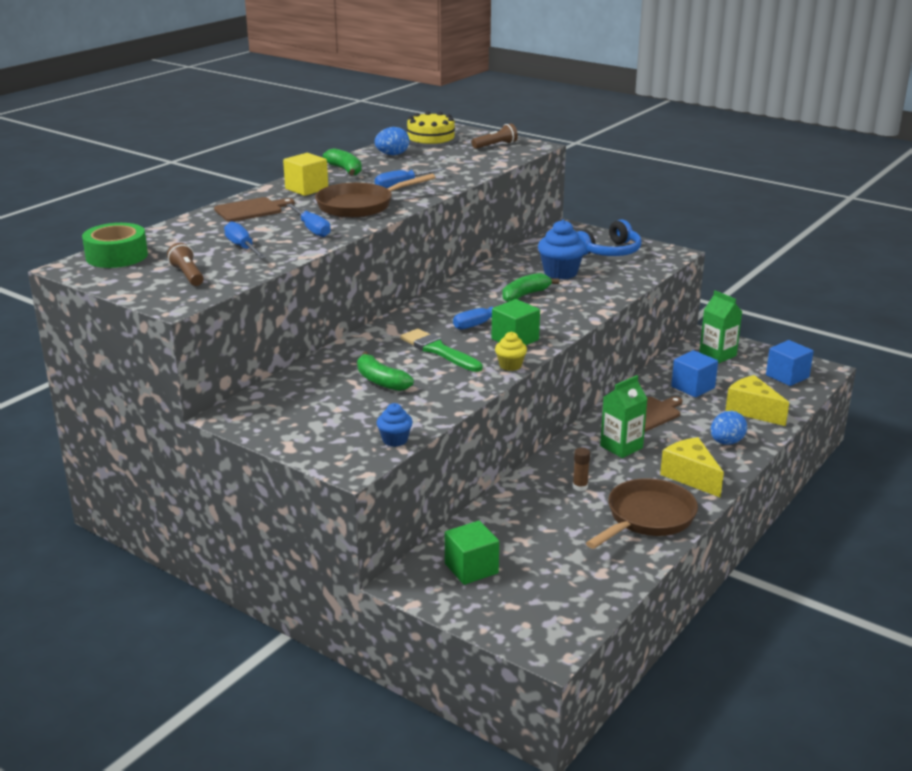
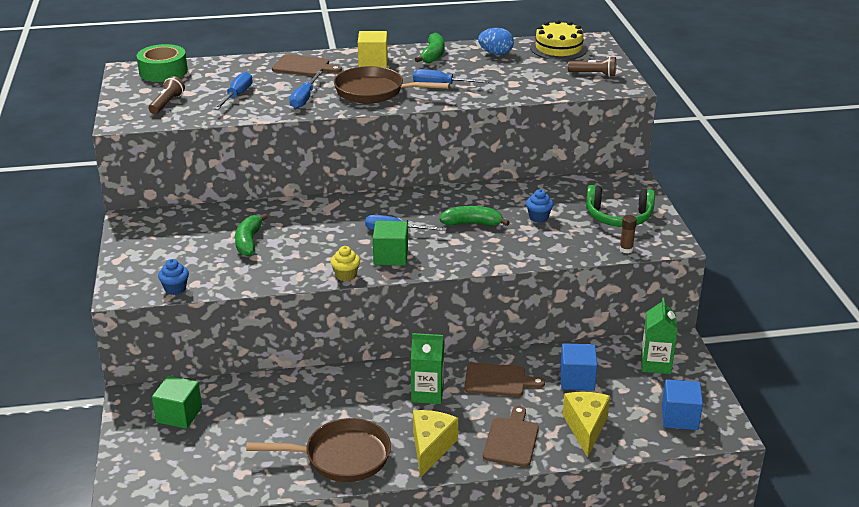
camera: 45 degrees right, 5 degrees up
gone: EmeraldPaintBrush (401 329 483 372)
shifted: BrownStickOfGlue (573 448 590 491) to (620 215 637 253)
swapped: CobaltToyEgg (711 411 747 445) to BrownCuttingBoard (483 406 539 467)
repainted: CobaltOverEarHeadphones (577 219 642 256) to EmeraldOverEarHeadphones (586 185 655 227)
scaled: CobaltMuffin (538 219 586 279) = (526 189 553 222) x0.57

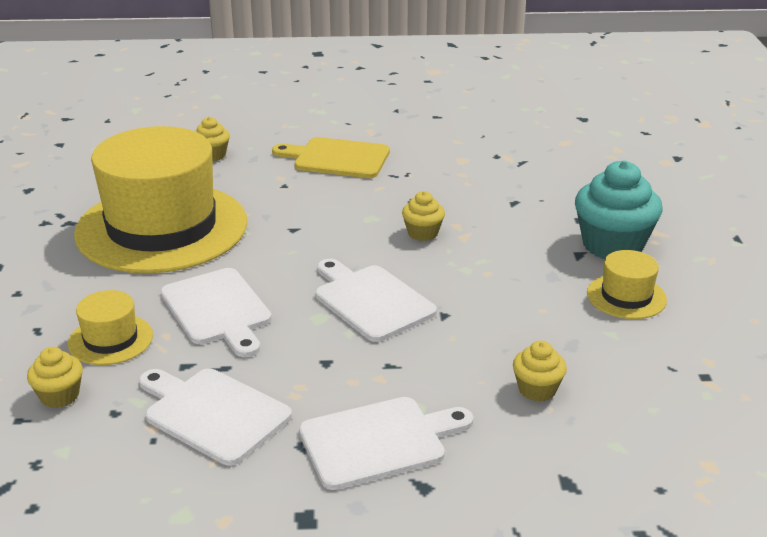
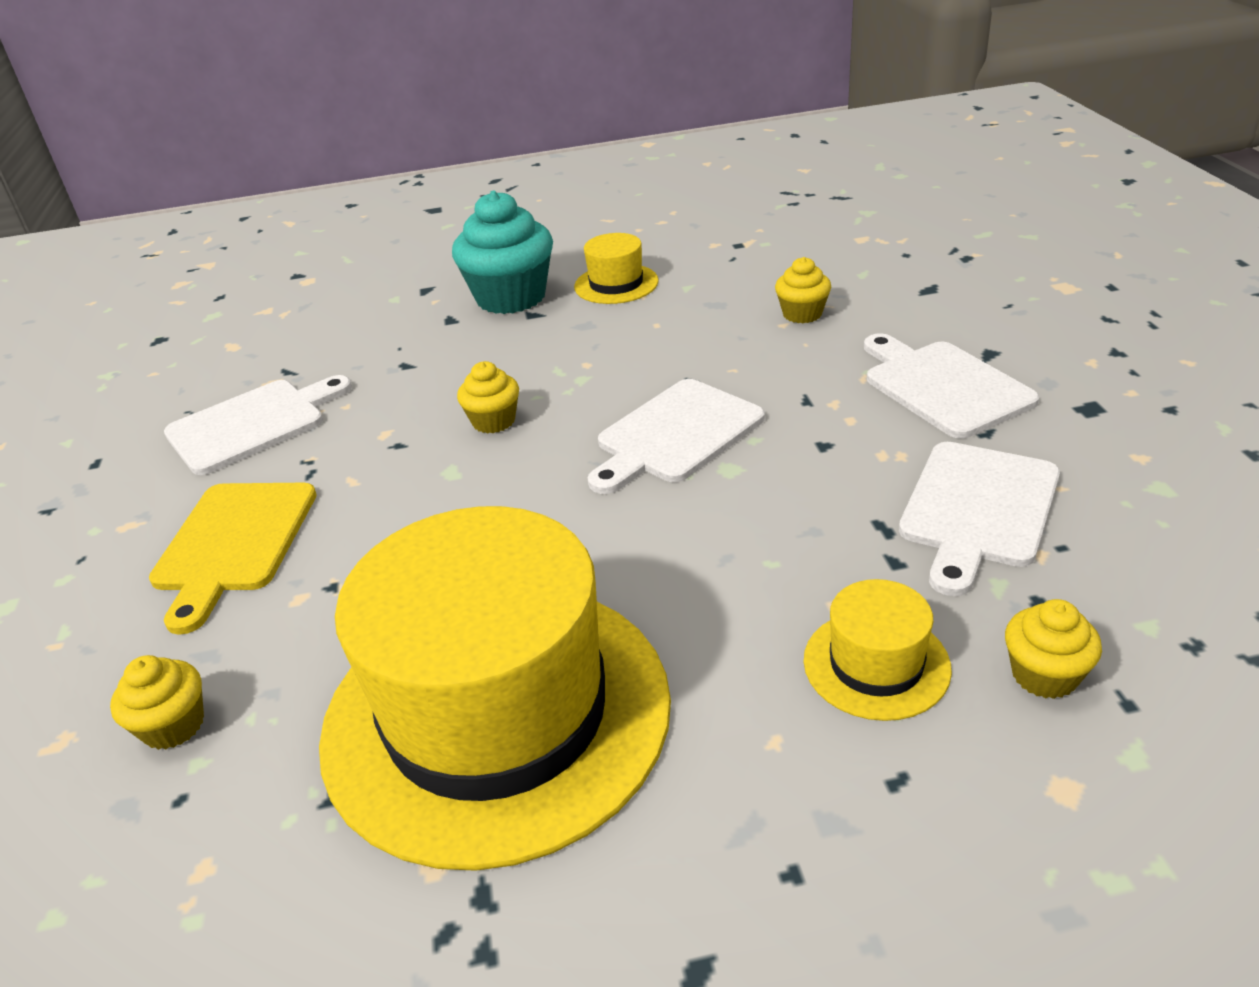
camera: 95 degrees left, 5 degrees up
shifted: SnowWhiteCuttingBoard (160 268 272 357) to (164 375 352 475)

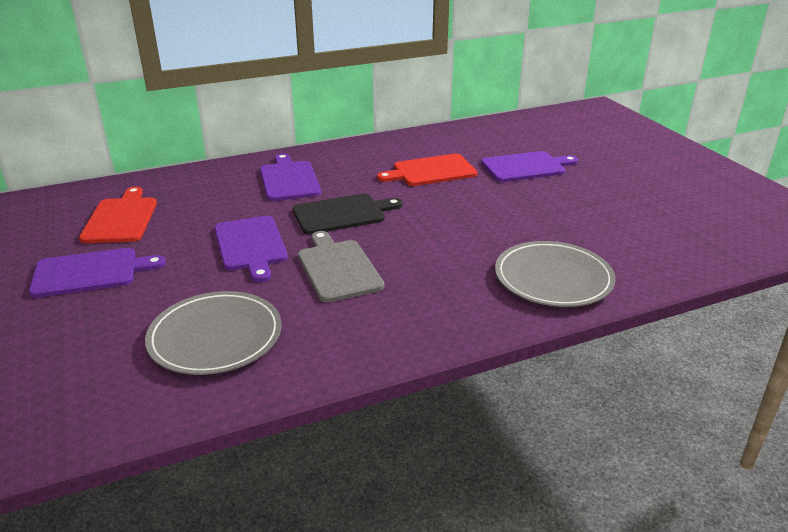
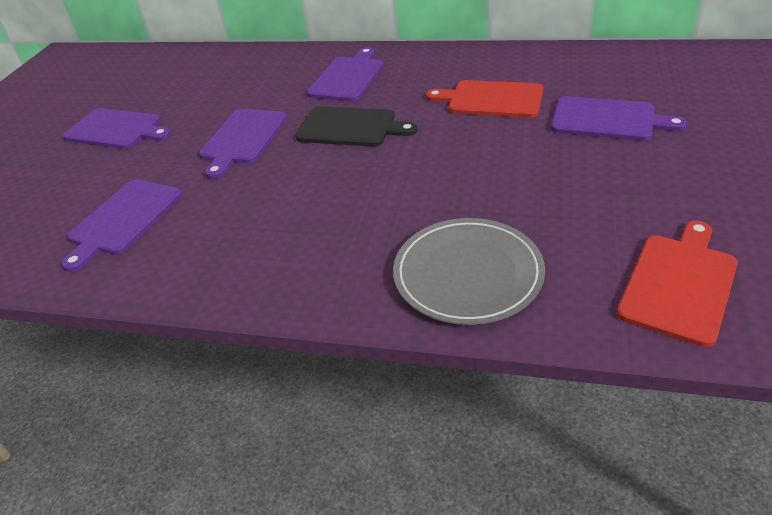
camera: 40 degrees right, 10 degrees up
gone: GreyCuttingBoard (298 231 385 302)
shifted: CrimsonCuttingBoard (79 187 157 243) to (617 221 738 347)
swapped: GreyDinnerPlate (145 291 281 375) to VioletCuttingBoard (61 179 182 272)

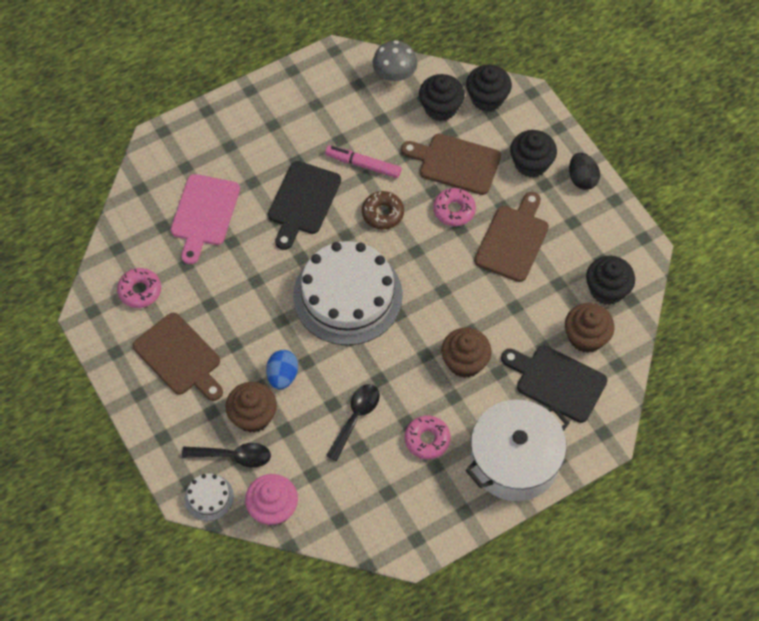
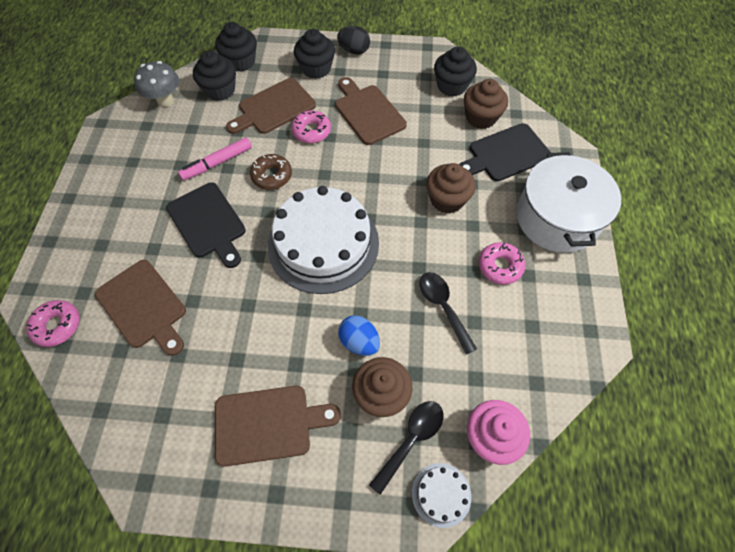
camera: 55 degrees left, 0 degrees up
shifted: PinkDoughnut (117 268 161 308) to (26 300 79 347)
repainted: PinkCuttingBoard (171 174 240 264) to BrownCuttingBoard (95 260 186 356)

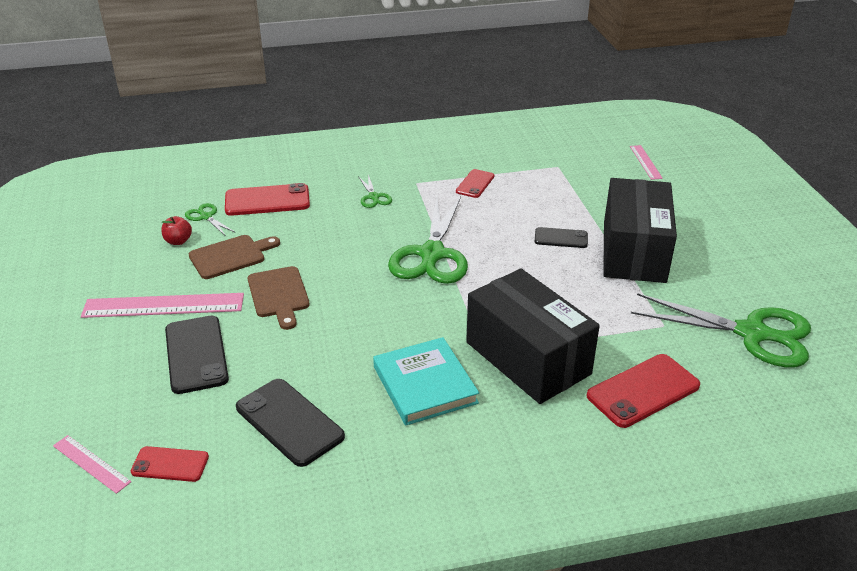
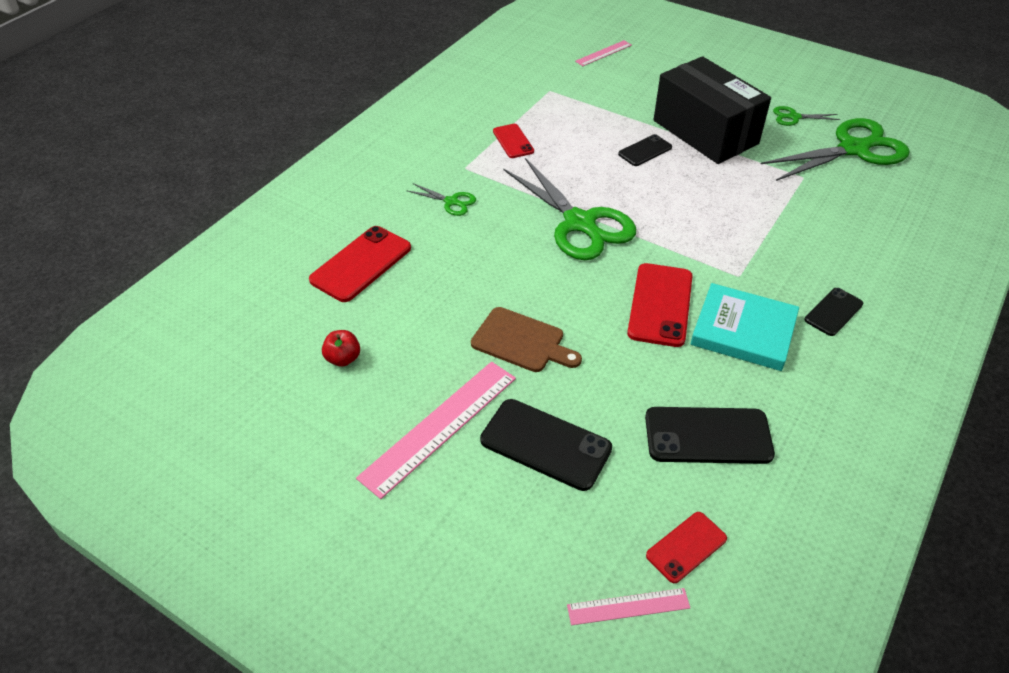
camera: 45 degrees left, 10 degrees up
gone: BrownCuttingBoard (189 235 280 279); JetBlackBox (466 269 600 404)
new: JetBlackPhone (805 288 863 336)
shifted: CrimsonPhone (587 354 700 428) to (627 263 693 347); EmeraldPairOfScissors (185 203 236 236) to (773 106 840 126)
rotated: PinkStraightedge (630 145 663 180) = (575 40 632 66) 75 degrees counterclockwise

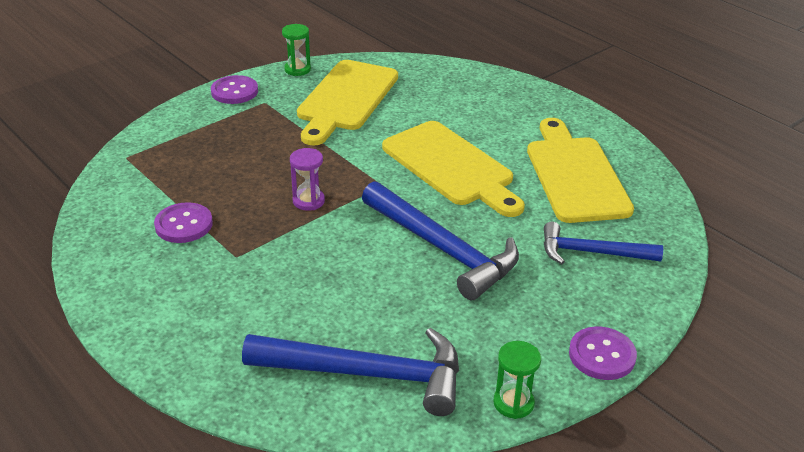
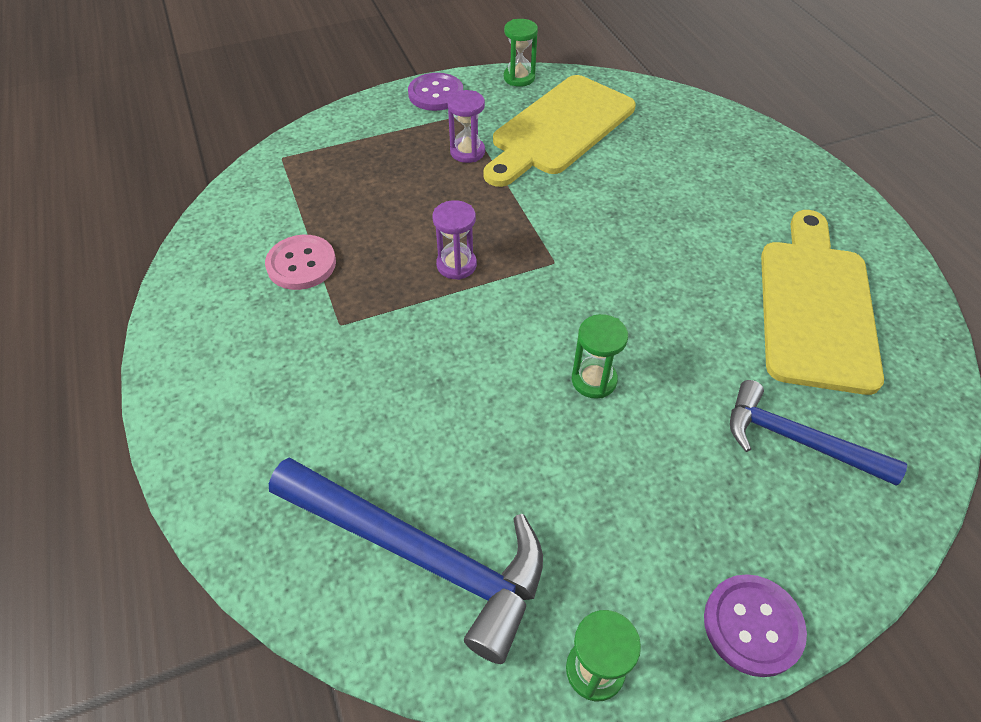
camera: 20 degrees right, 15 degrees up
gone: BrightYellowCuttingBoard (382 121 525 217)
new: VioletSandTimer (447 90 485 163)
swapped: CobaltHammer (362 181 519 300) to EmeraldSandTimer (572 314 628 399)
repainted: VioletButton (154 202 213 243) to PinkButton (265 235 336 290)

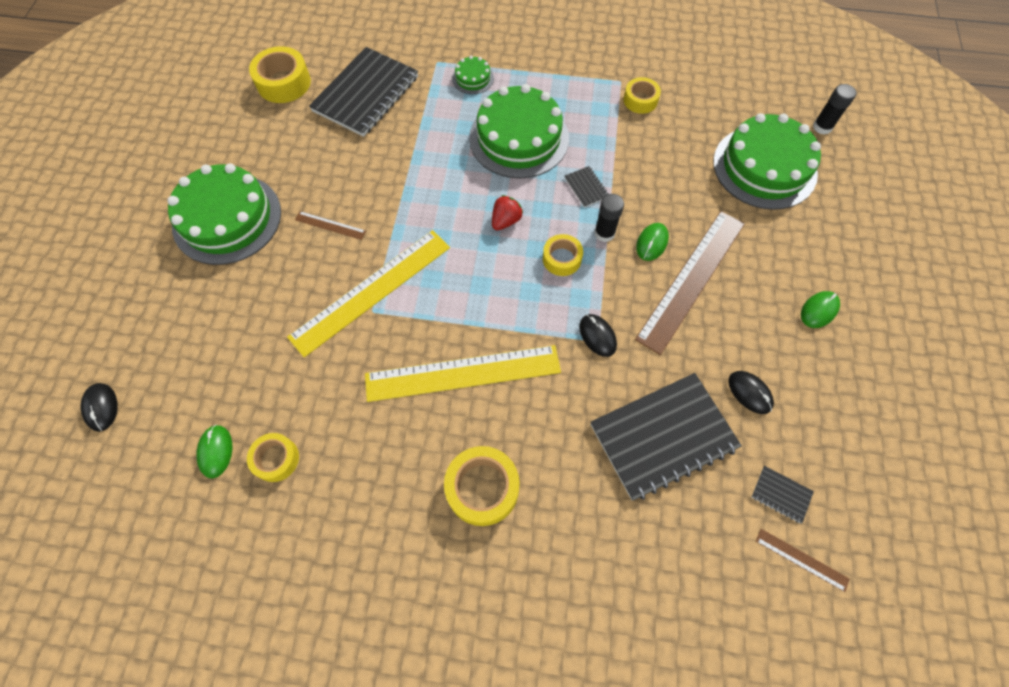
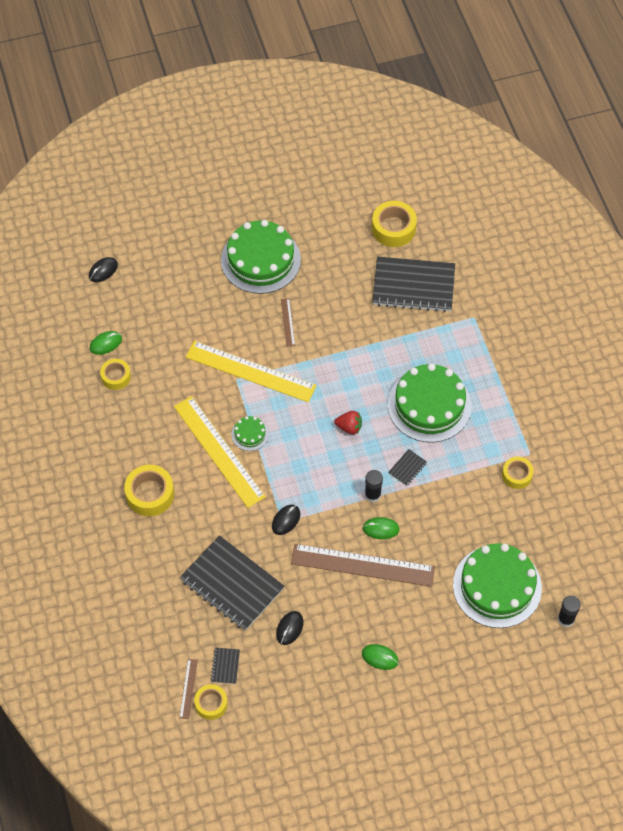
camera: 65 degrees right, 5 degrees down
shifted: BrightYellowRollOfTape (543 234 583 276) to (194 684 228 720); EmeraldLayerCake (452 56 494 94) to (231 416 269 451)

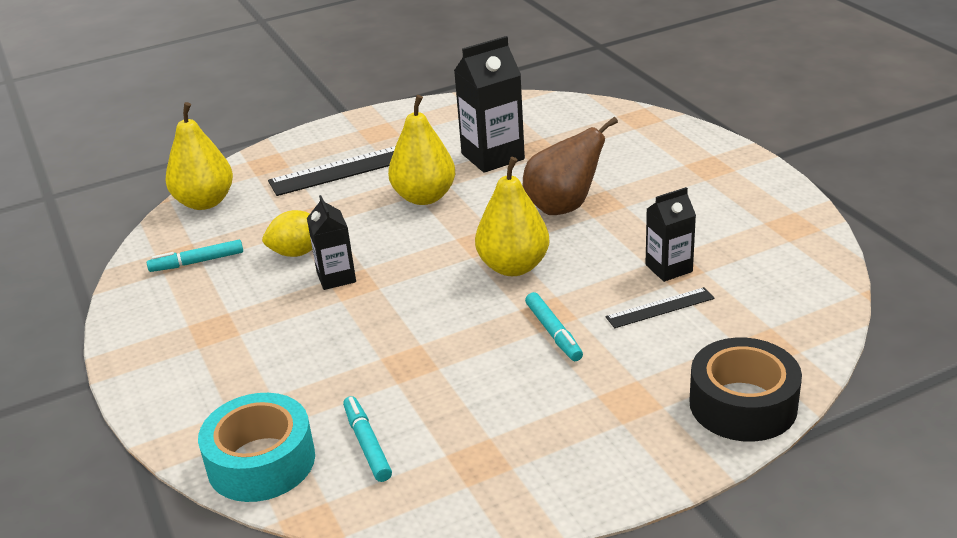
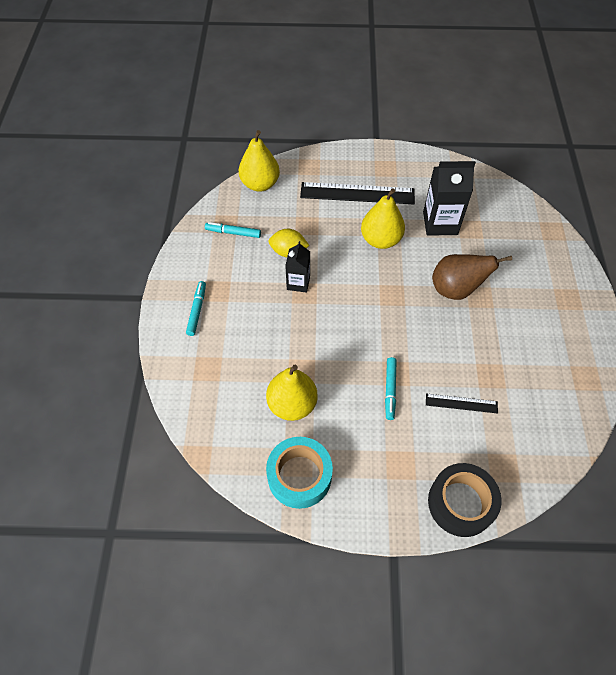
camera: 25 degrees right, 25 degrees up
gone: JetBlackJuiceCarton (646 187 696 282)
shifted: AquaMarkerPen (343 396 392 482) to (186 281 206 336); BrightYellowPear (475 157 549 276) to (266 365 318 421); AquaRollOfTape (198 393 315 502) to (266 437 333 509)

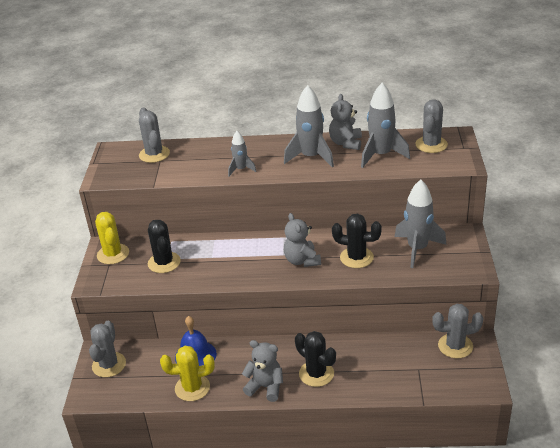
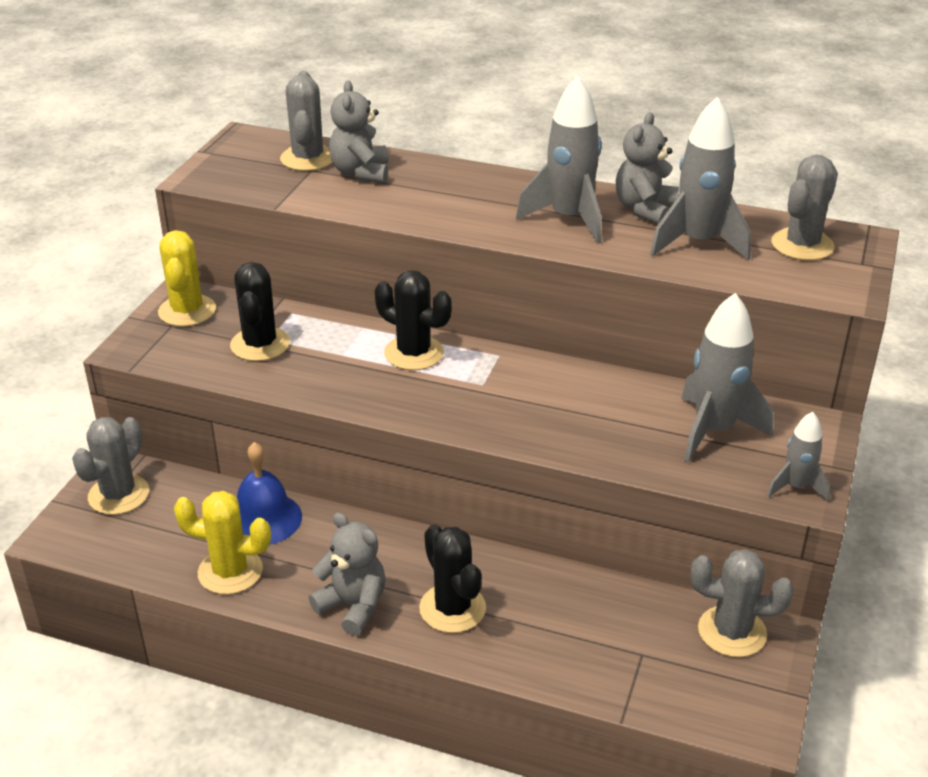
camera: 15 degrees right, 0 degrees up
shifted: GreyTeddyBear (284 213 321 267) to (329 80 389 183); JetBlackCactus (332 214 382 268) to (375 270 451 370); GreyToyRocket (228 131 257 176) to (767 412 830 502)

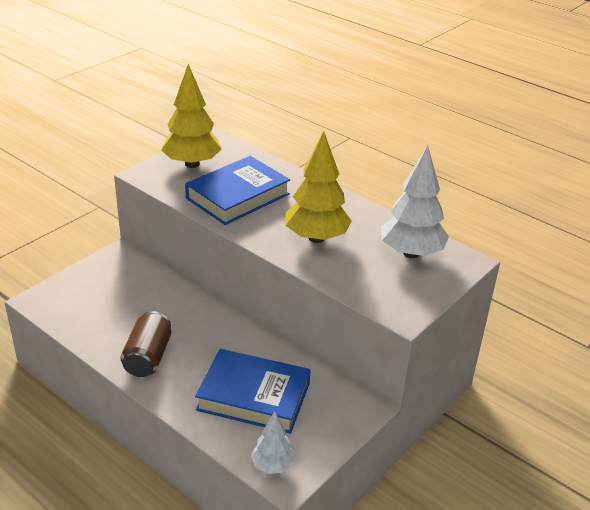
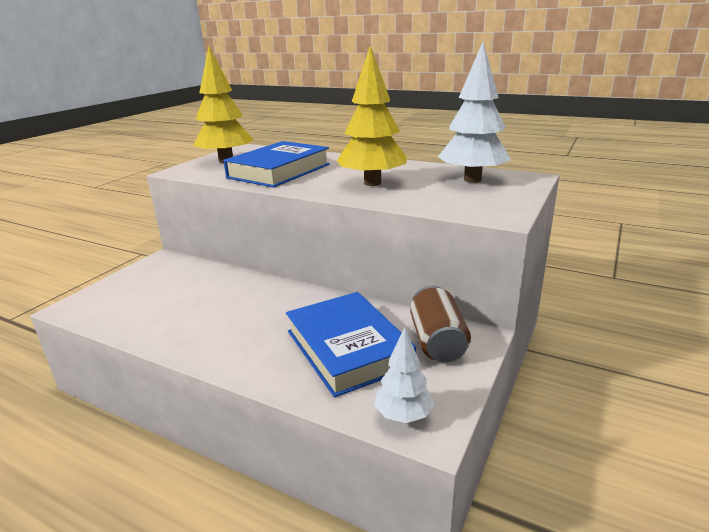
camera: 10 degrees left, 10 degrees down
shifted: BrownTin (120 311 172 377) to (410 286 471 363)
rotated: CobaltBook (195 349 311 434) = (286 292 416 397) 60 degrees clockwise

